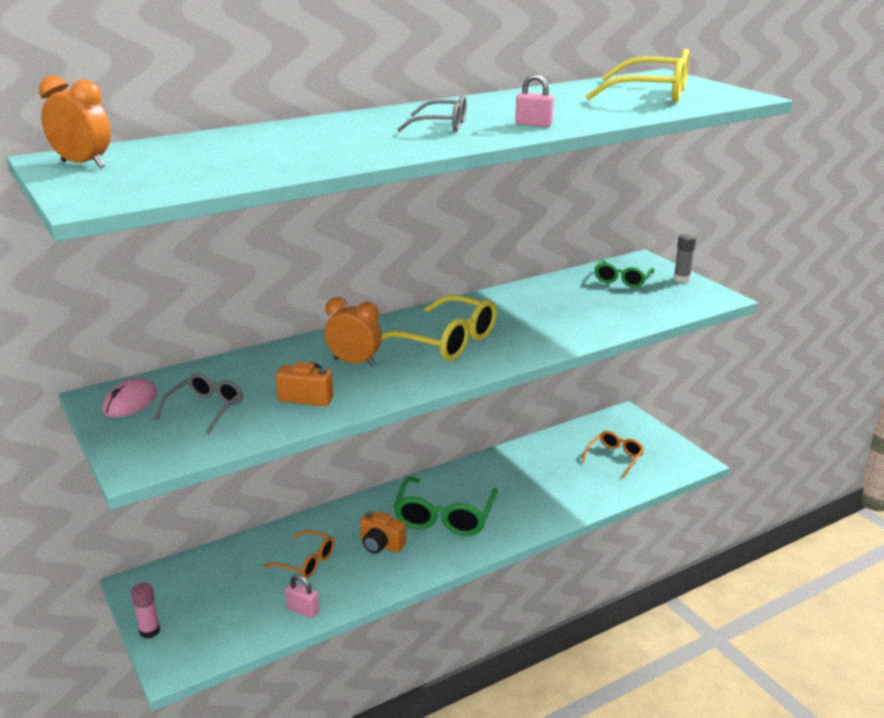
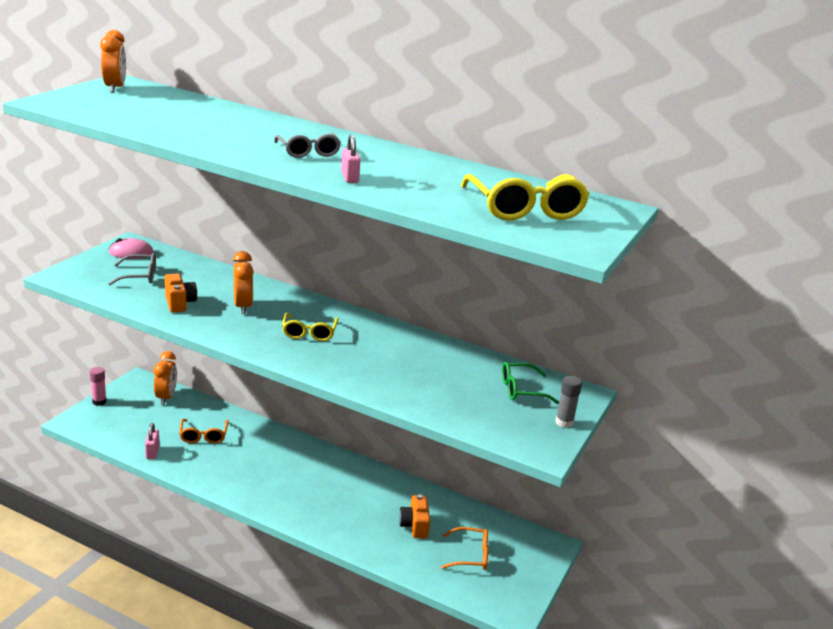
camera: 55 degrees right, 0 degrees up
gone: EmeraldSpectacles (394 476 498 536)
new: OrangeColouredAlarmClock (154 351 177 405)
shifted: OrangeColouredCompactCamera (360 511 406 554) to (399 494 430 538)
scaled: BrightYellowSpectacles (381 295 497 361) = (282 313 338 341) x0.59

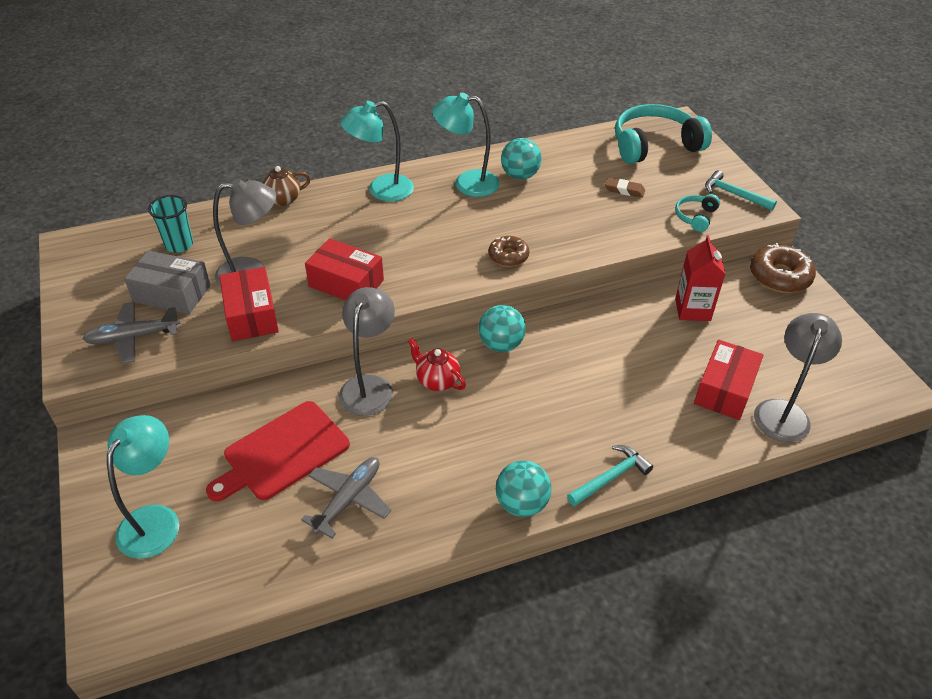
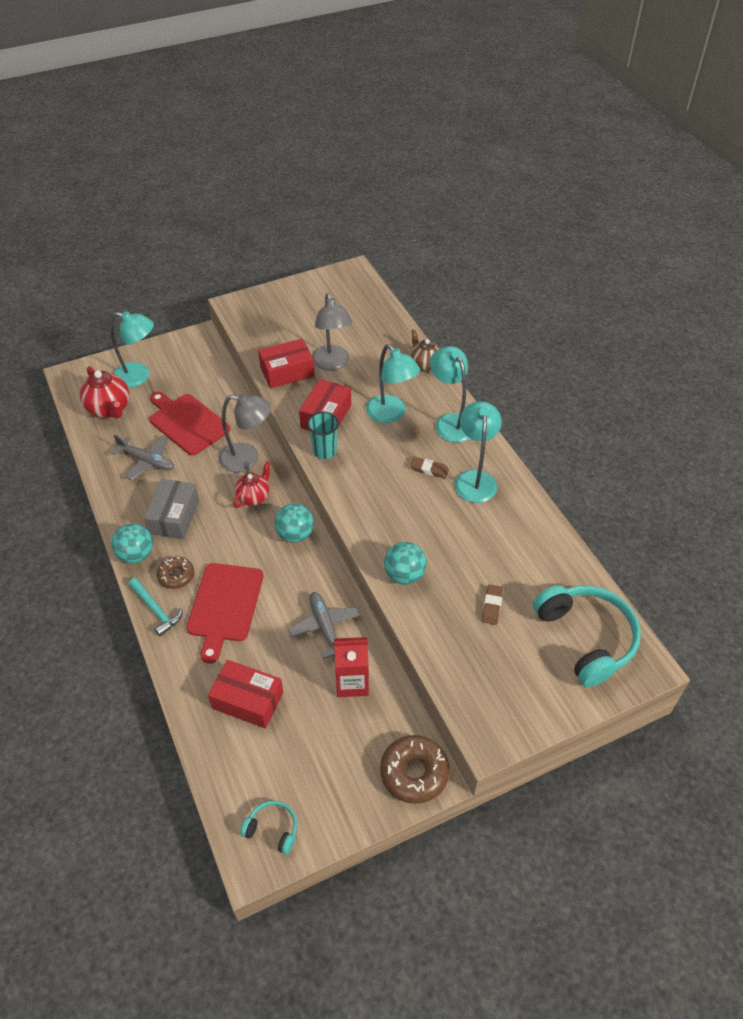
camera: 85 degrees right, 5 degrees up
gone: AquaHammer (705 170 777 210); GreyReadingLamp (754 313 842 442)
new: CrimsonChinaTeapot (80 366 130 419); CrimsonCuttingBoard (186 563 264 664); AquaReadingLamp (366 344 420 423); BrownGumEraser (411 457 449 478)
shifted: GreyBox (124 250 211 314) to (144 479 199 539); BrownDoughnut (489 236 529 267) to (157 557 194 589); AquaOverEarHeadphones (675 194 720 232) to (240 801 297 855); GreyPlane (82 302 180 364) to (288 592 360 659); AquaBeaker (148 195 193 253) to (307 411 339 459); AquaBall (501 138 542 180) to (384 542 427 585)

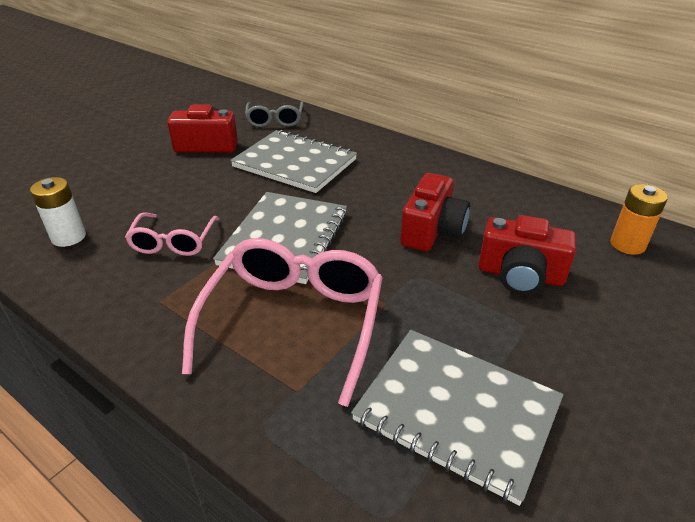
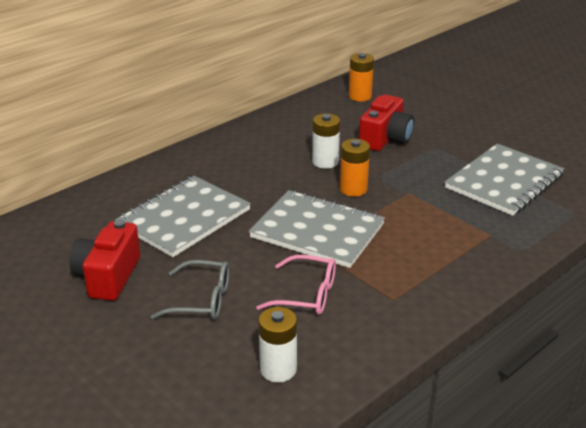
camera: 80 degrees left, 5 degrees down
gone: PinkSpectacles (182 238 383 407)
new: OrangeColouredPowerCell (340 139 370 197)
shifted: GreySpectacles (245 102 304 127) to (151 260 229 319)
swapped: CrimsonCompactCamera (400 173 470 251) to SnowWhitePowerCell (312 113 340 169)

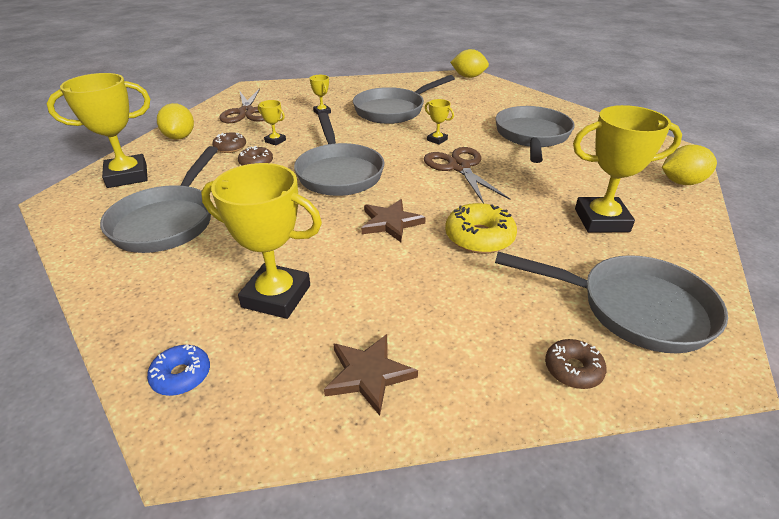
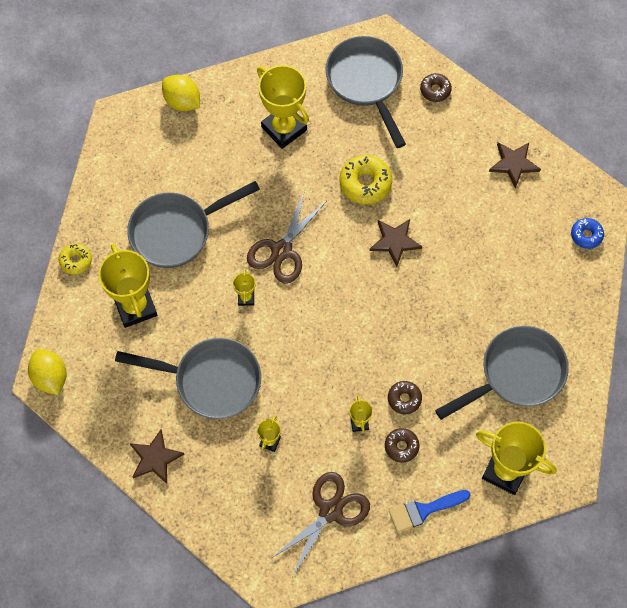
camera: 130 degrees left, 30 degrees up
gone: GreySkillet (294 113 384 196)
new: BrightYellowDoughnut (59 243 92 275); BrownStarShape (130 430 185 484)
shifted: BrightYellowAwardCup (201 163 322 319) to (98 244 157 328)
swapped: BrightYellowCitrusFruit (157 103 194 140) to CobaltPaintBrush (389 490 471 532)

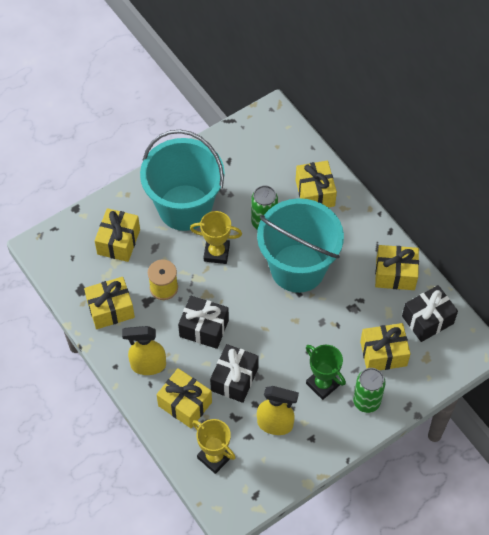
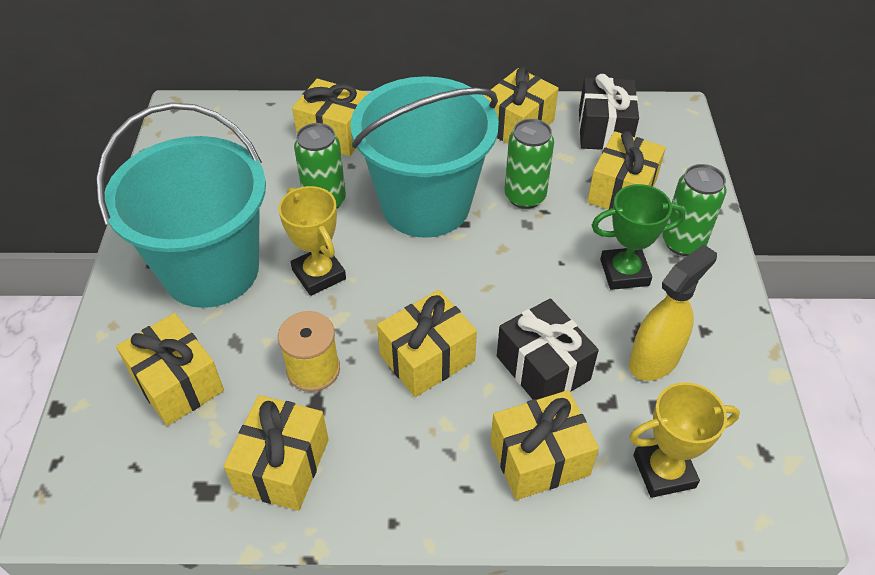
camera: 55 degrees left, 10 degrees down
gone: BrightYellowSprayer (122 326 166 375)
new: EmeraldTin (504 119 554 209)
repainted: JetBlackPresent (178 296 229 349) to BrightYellowPresent (377 290 477 397)
rotated: BrightYellowAwardCup (190 211 242 264) = (278 186 346 296) 75 degrees counterclockwise

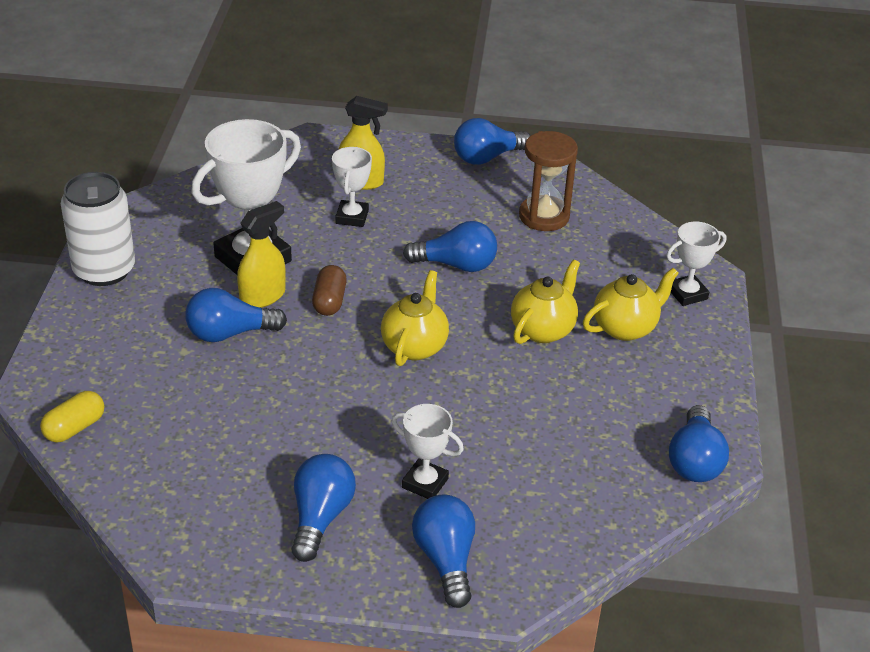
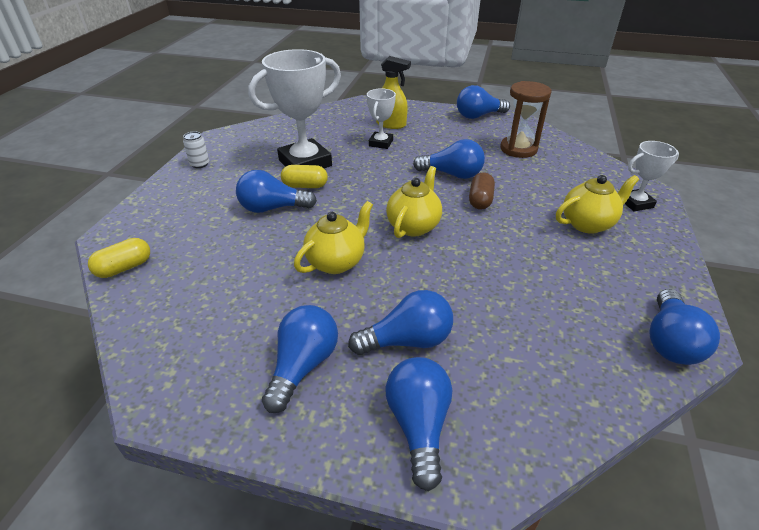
camera: 10 degrees right, 0 degrees up
shifted: BrightYellowChinaTeapot (511 259 580 344) to (294 201 373 274); BrownCapsule (312 265 347 316) to (469 172 495 210)
swapped: BrightYellowSprayer (237 201 286 308) to BrightYellowCapsule (281 165 328 188); SnowWhiteAwardCup (391 404 464 499) to CobaltLightBulb (348 290 453 355)
scaled: SnowWhiteTin (61 172 135 286) = (183 131 209 168) x0.44

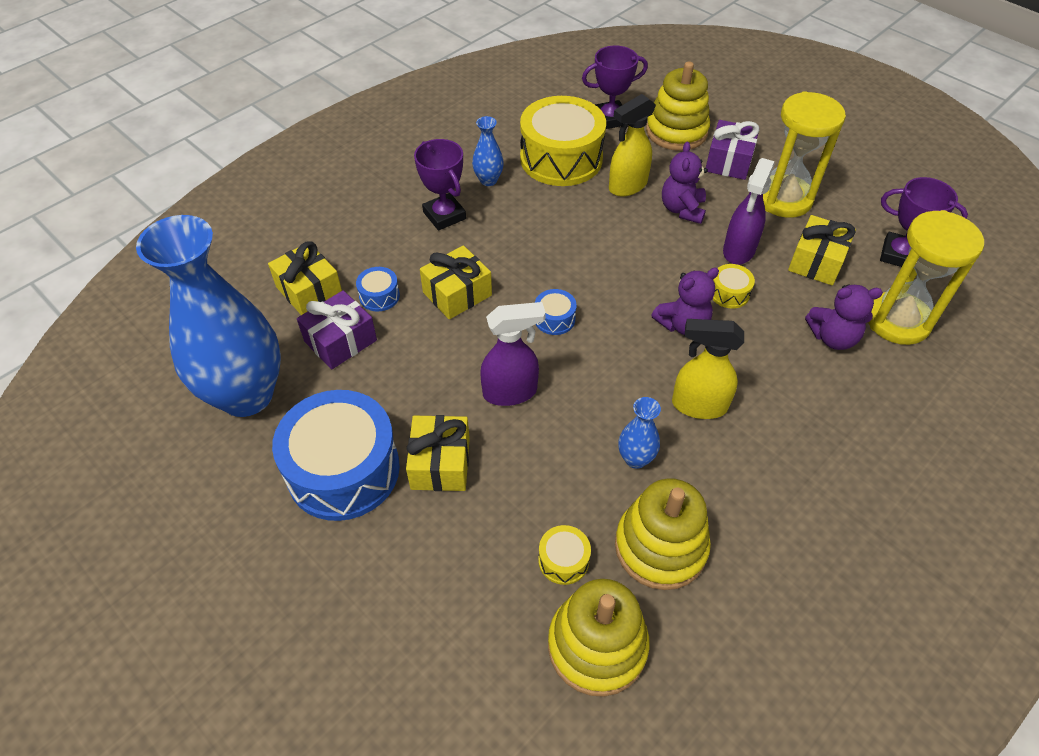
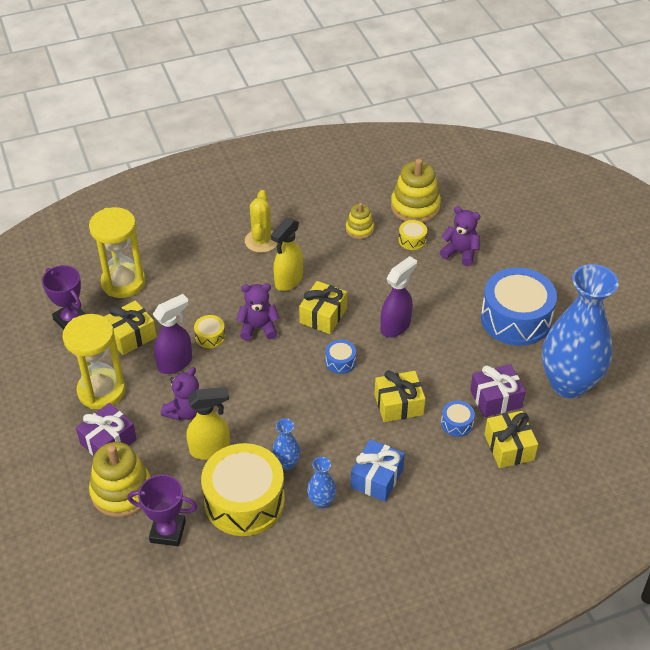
camera: 155 degrees left, 5 degrees down
new: BrightYellowCactus (245 190 277 253)
shifted: CobaltTallVase (618 397 661 469) to (272 419 301 470); BrightYellowPresent (406 415 470 491) to (299 281 347 334); VioletTeddyBear (805 284 883 350) to (440 206 480 266)
swapped: VioletAwardCup (414 139 466 231) to CobaltPresent (351 439 405 502)
rotated: BrightYellowSprayer (672 319 744 419) = (271 218 303 291) 90 degrees clockwise; VioletSprayer (480 302 546 406) = (380 256 417 337) 120 degrees clockwise
scaled: BrightYellowStackingRings (615 478 711 590) = (346 203 374 239) x0.56

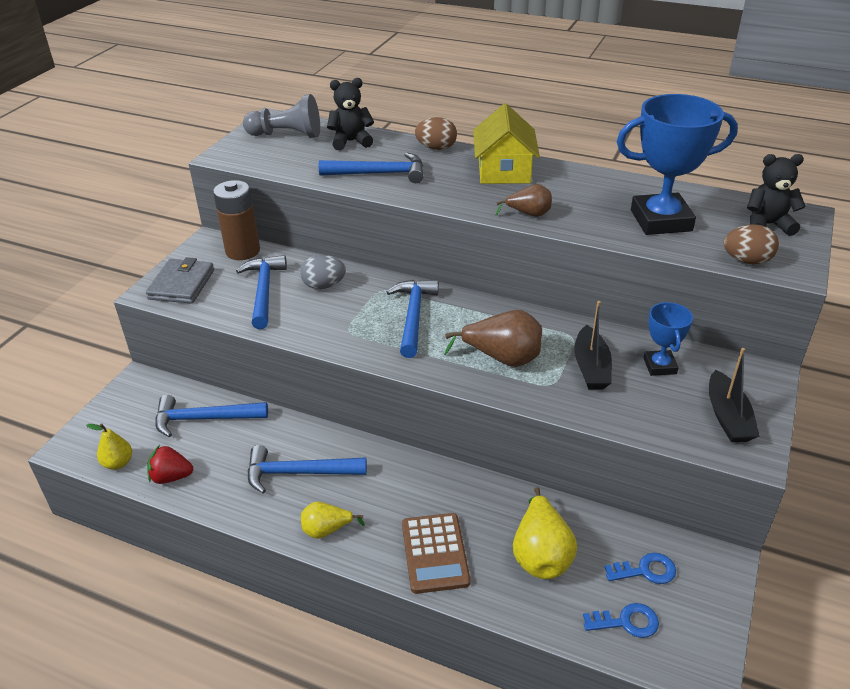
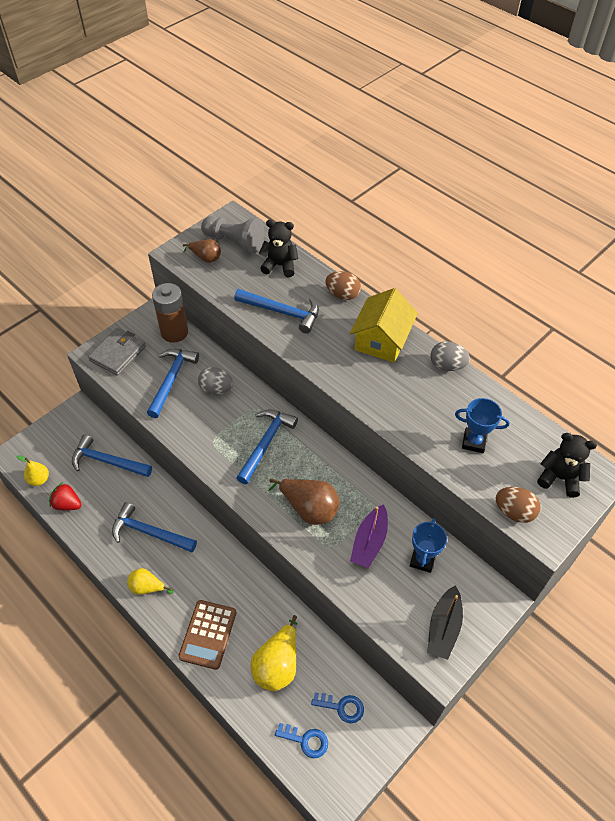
camera: 20 degrees right, 15 degrees up
new: GreyToyEgg (430 341 470 371)
shifted: BrownPear (495 184 552 217) to (183 239 221 263)
repainted: JetBlackBoat (574 301 612 389) to VioletBoat (350 504 388 568)
scaled: CobaltAwardCup (617 94 738 235) = (455 398 509 453) x0.53

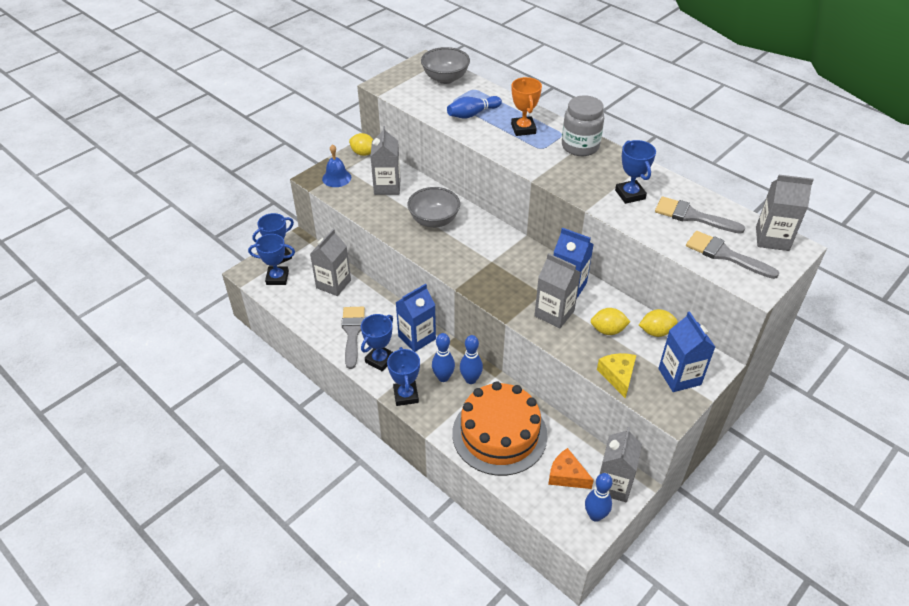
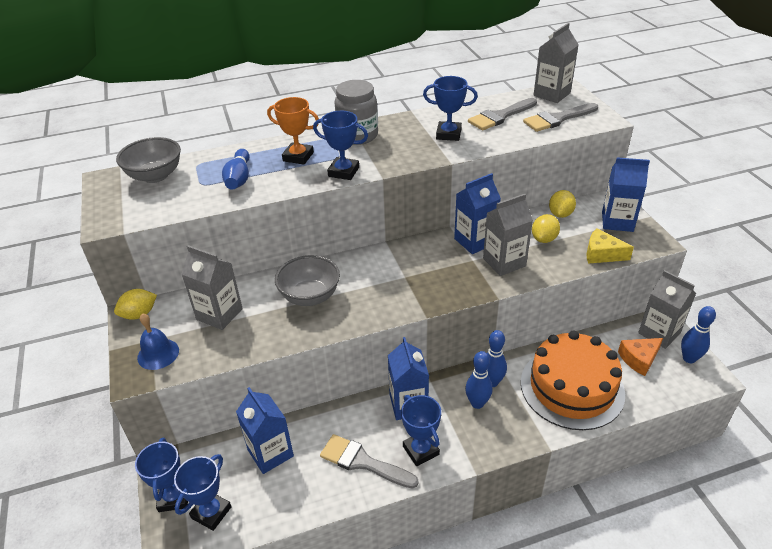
camera: 60 degrees left, 5 degrees down
shifted: CobaltAwardCup (387 347 420 406) to (313 111 368 180)
repainted: GreyJuiceCarton (310 229 351 296) to CobaltJuiceCarton (236 387 294 474)

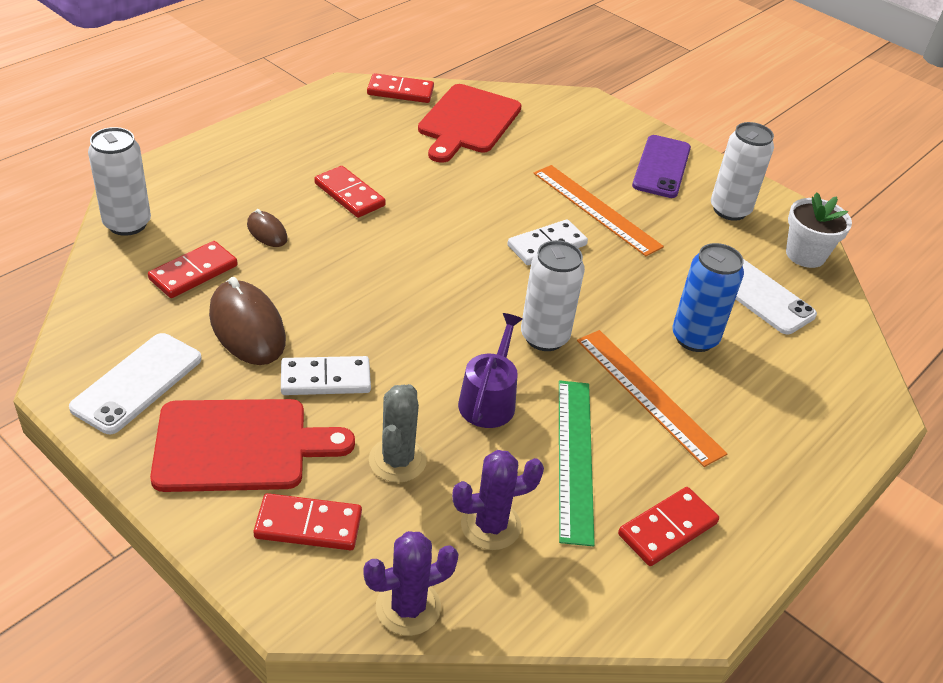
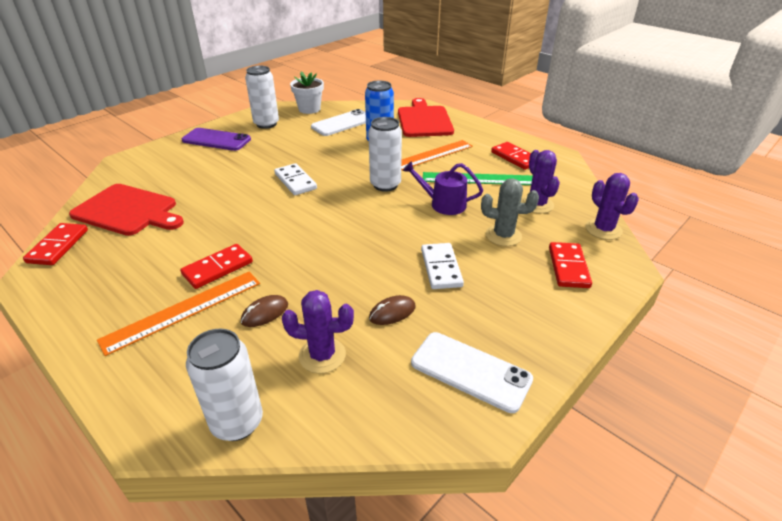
camera: 85 degrees left, 5 degrees down
shifted: OrangeColouredStraightedge (534 165 664 256) to (97 272 260 356); CrimsonCuttingBoard (150 399 355 492) to (398 98 454 137)
swapped: CrimsonDominoPiece (148 241 238 298) to VioletCactus (282 290 354 373)
scaled: BrownPcMouse (209 277 286 365) = (369 295 416 325) x0.52

